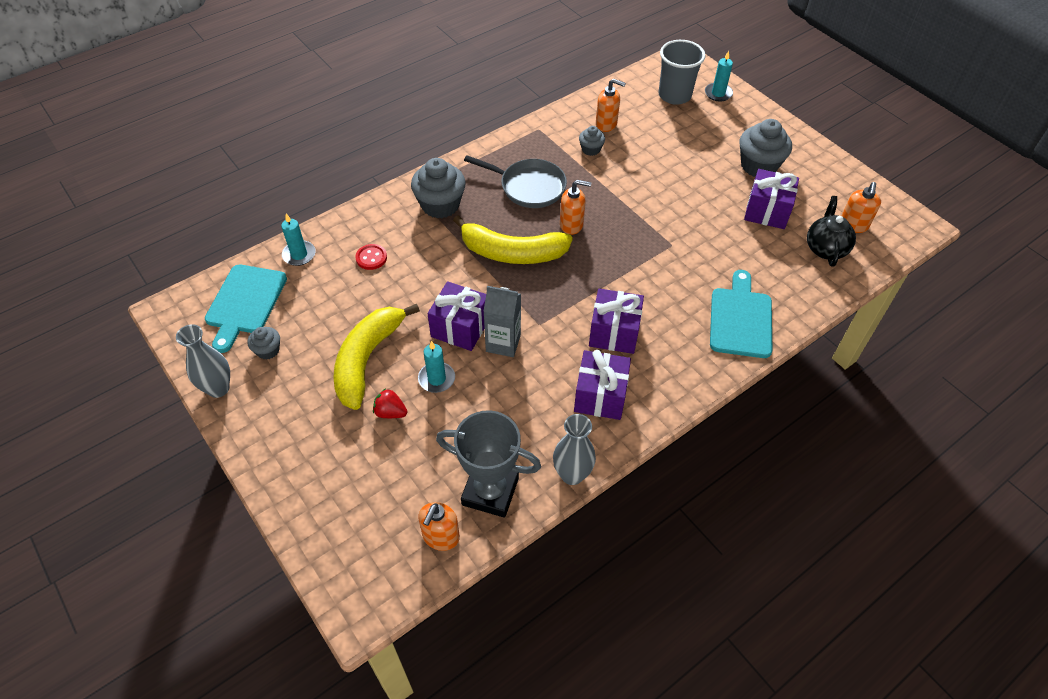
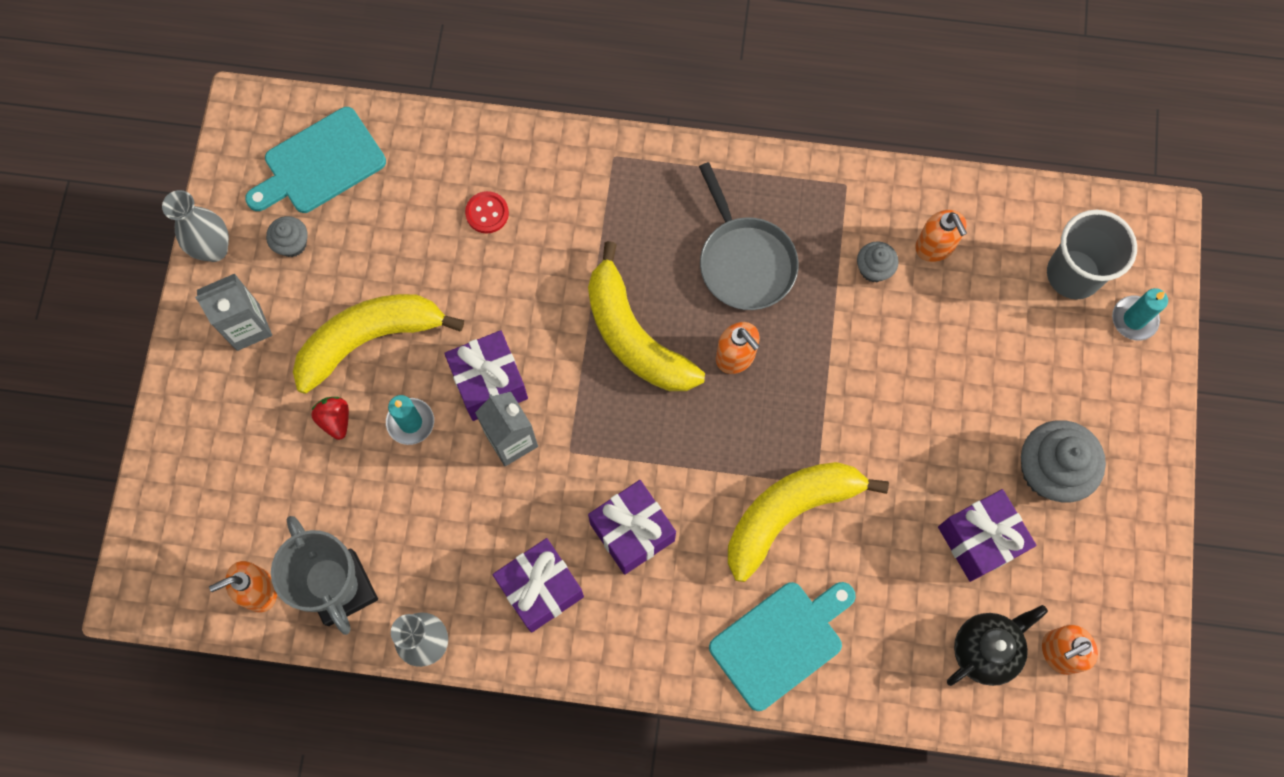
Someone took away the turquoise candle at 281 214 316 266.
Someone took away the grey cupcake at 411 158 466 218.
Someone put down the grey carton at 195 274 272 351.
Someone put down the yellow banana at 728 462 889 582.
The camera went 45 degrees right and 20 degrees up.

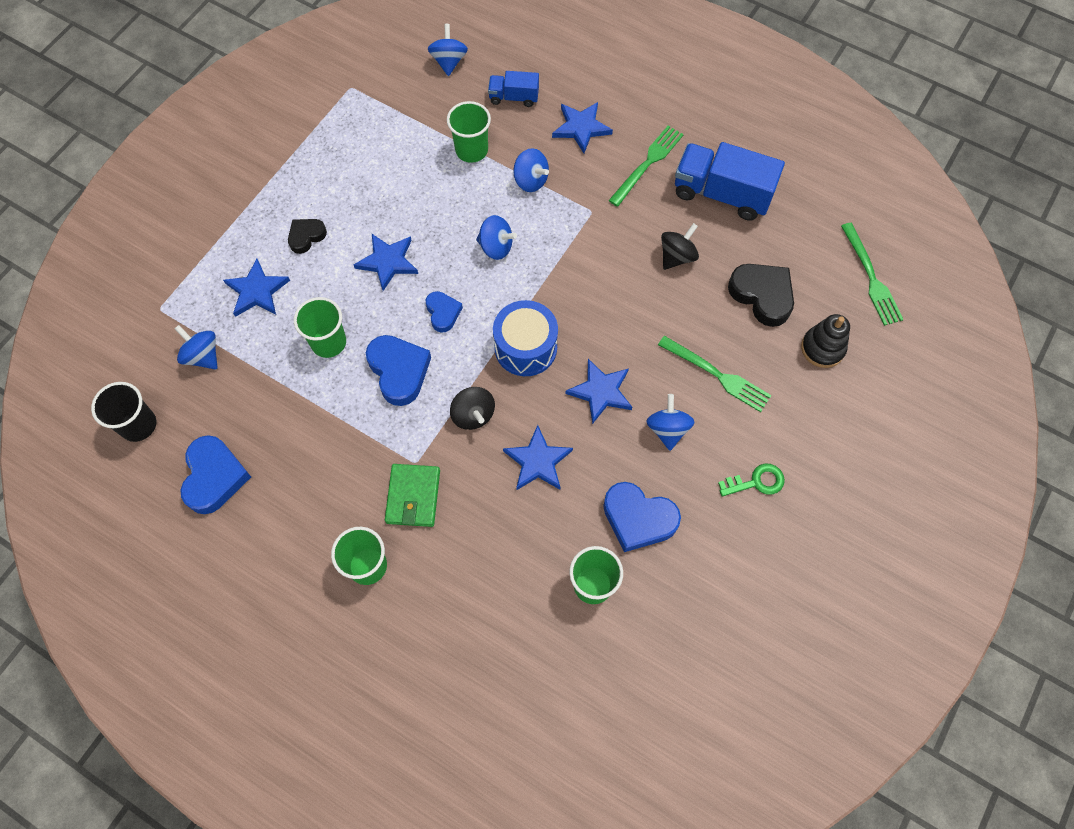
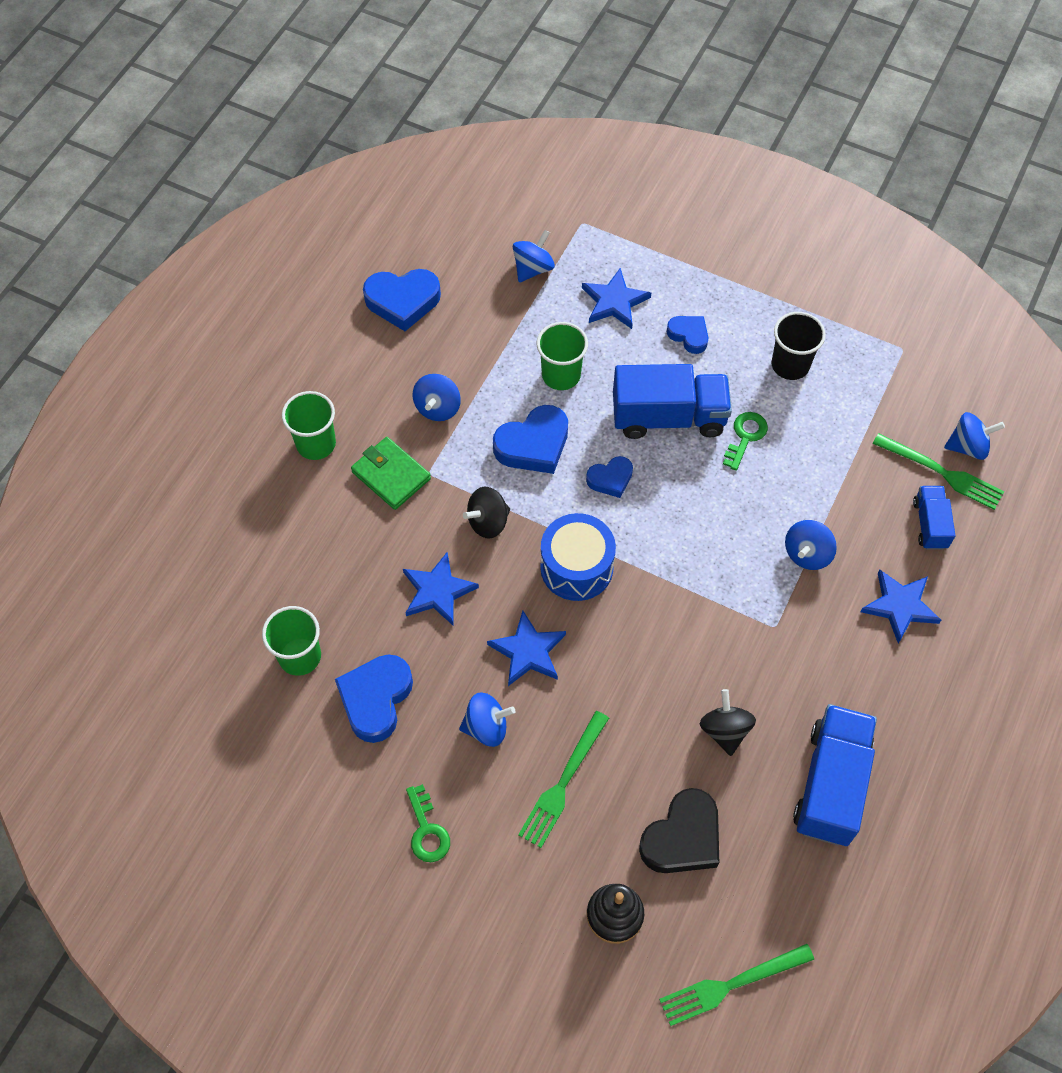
Someone carried the black cup from 91 382 156 442 to 771 312 826 380.
Someone repainted the black heart at 288 219 327 254, which became the blue heart at 667 316 708 354.
Someone swapped the blue star at 354 234 418 291 for the blue truck at 613 364 732 439.
Someone rotated the green wallet at 385 464 440 527 by 45 degrees clockwise.
Someone took away the green cup at 447 101 491 163.
Someone carried the blue spinning top from 476 215 517 260 to 413 374 461 421.
Someone carried the green fork from 608 126 684 207 to 873 433 1004 510.
Someone rotated the black spinning top at 661 223 699 270 by 135 degrees counterclockwise.
Someone put down the green key at 723 412 768 471.
The camera went 85 degrees right and 5 degrees down.

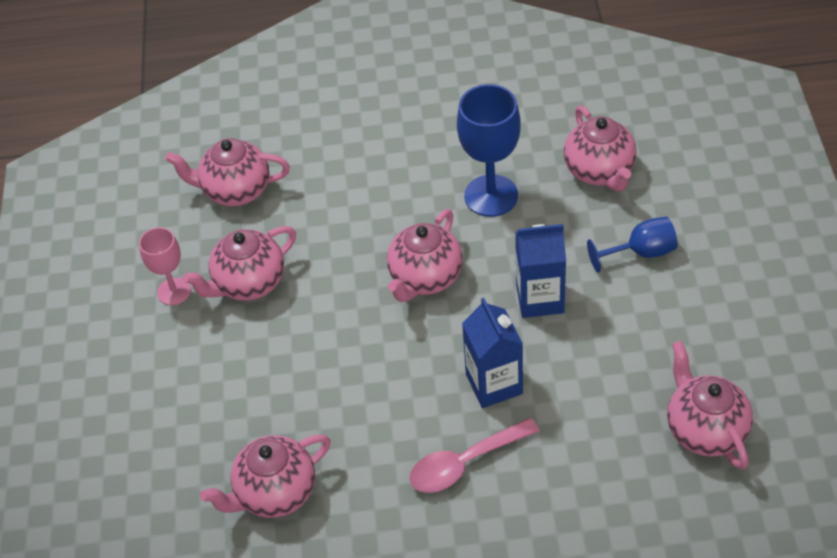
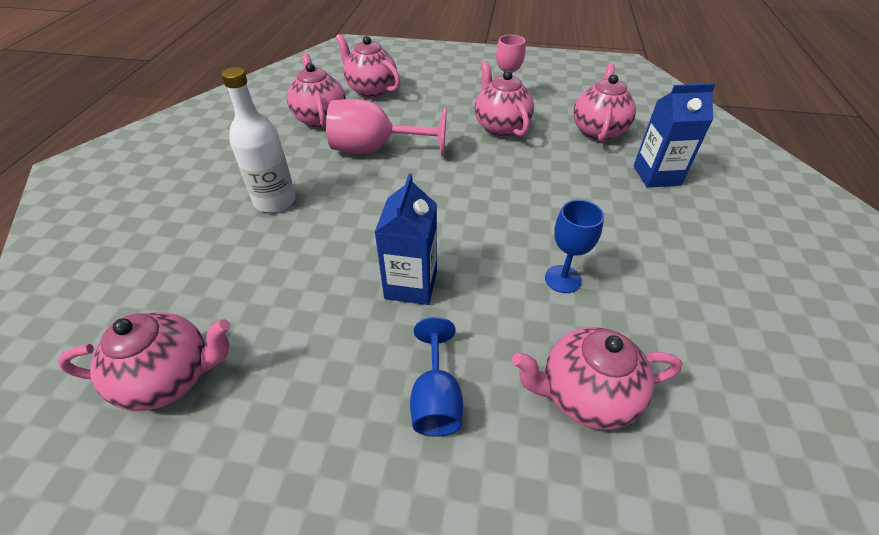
Someone carried the pink teapot from 387 209 463 302 to 335 34 401 98.
Someone swapped the pink spoon at 409 418 540 493 for the white bottle at 221 67 296 213.
Someone scaled the blue goblet at 457 84 521 217 by 0.61.
Someone carried the blue carton from 462 298 523 408 to 633 83 716 188.
Someone put down the pink goblet at 326 99 447 156.
The camera went 100 degrees right and 5 degrees down.

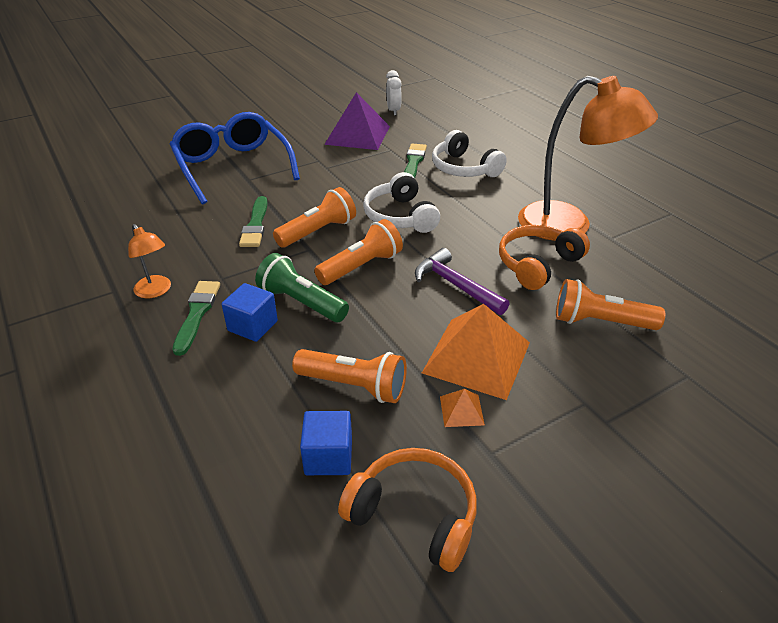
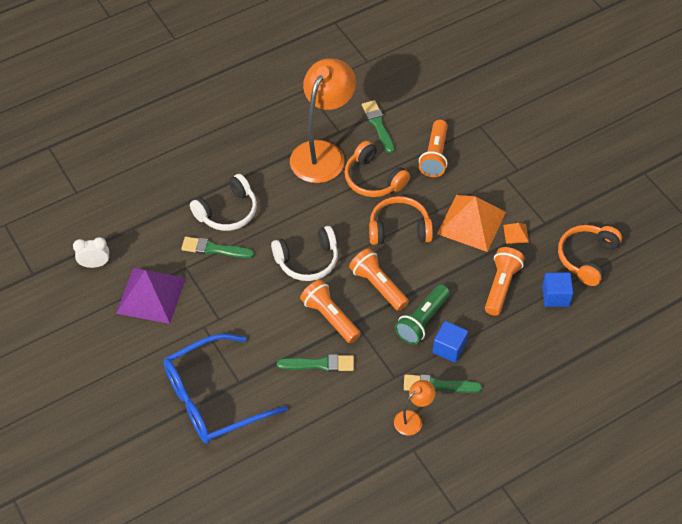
Someone swapped the purple hammer at 415 248 509 315 for the orange headphones at 369 196 433 245.
Someone put down the green brush at 362 100 395 153.
The camera went 90 degrees left and 15 degrees up.

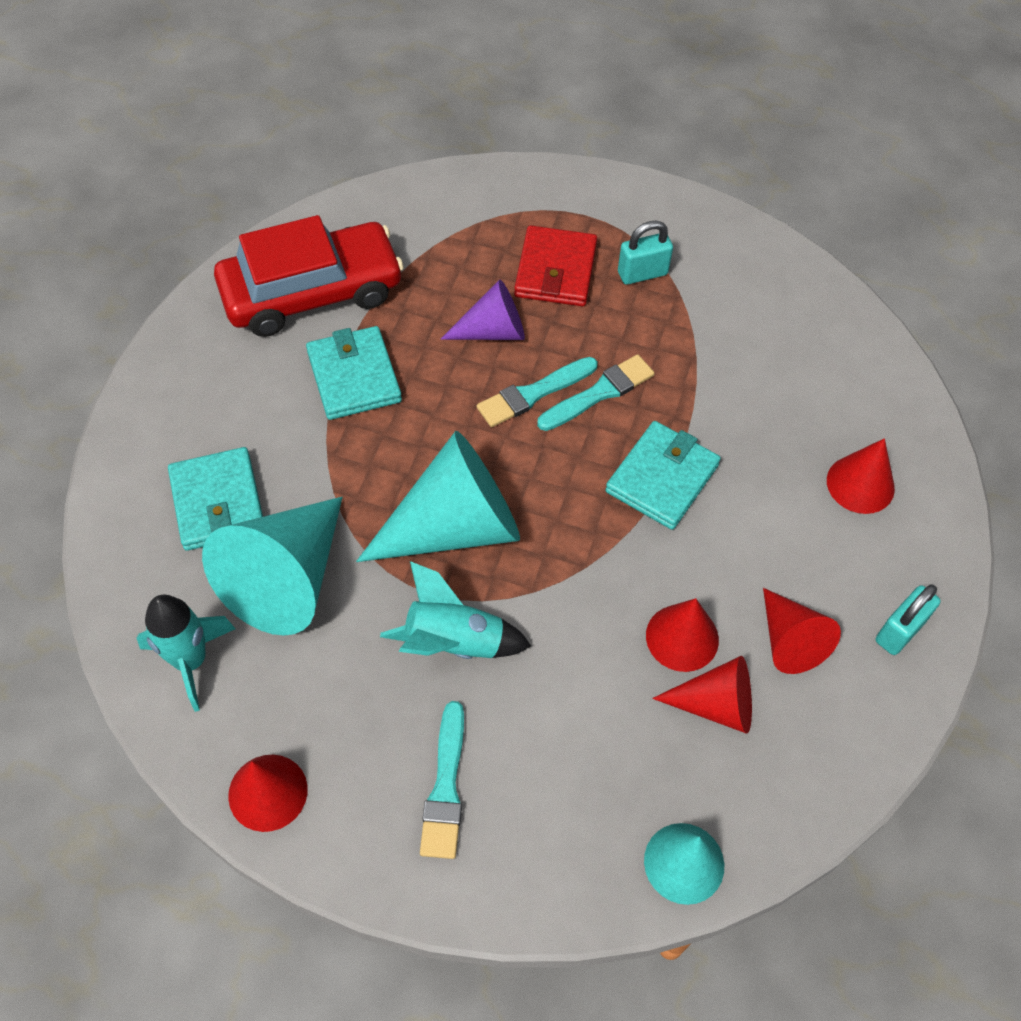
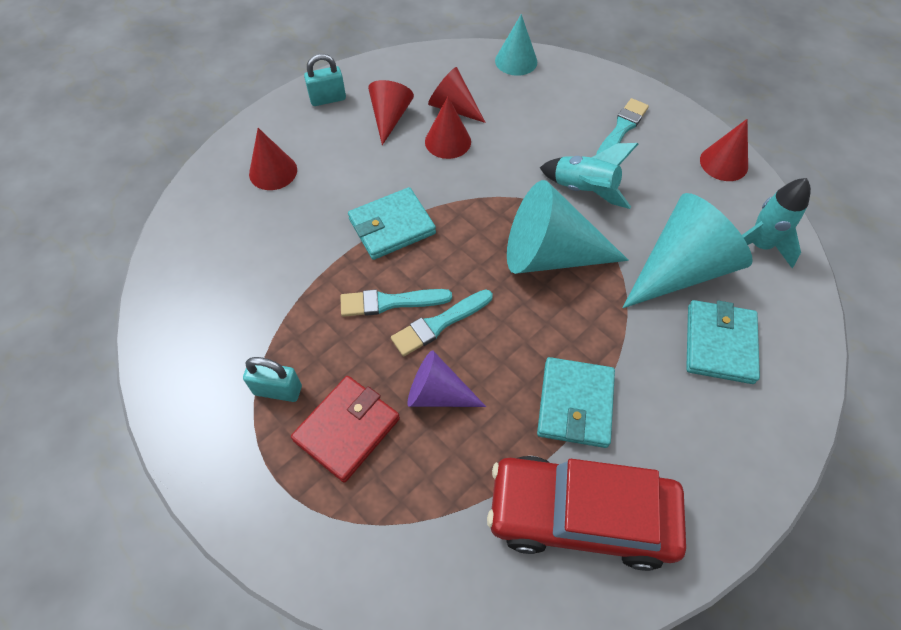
Someone rotated the turquoise brush at 477 357 598 427 by 150 degrees clockwise.
The camera went 150 degrees left and 0 degrees up.

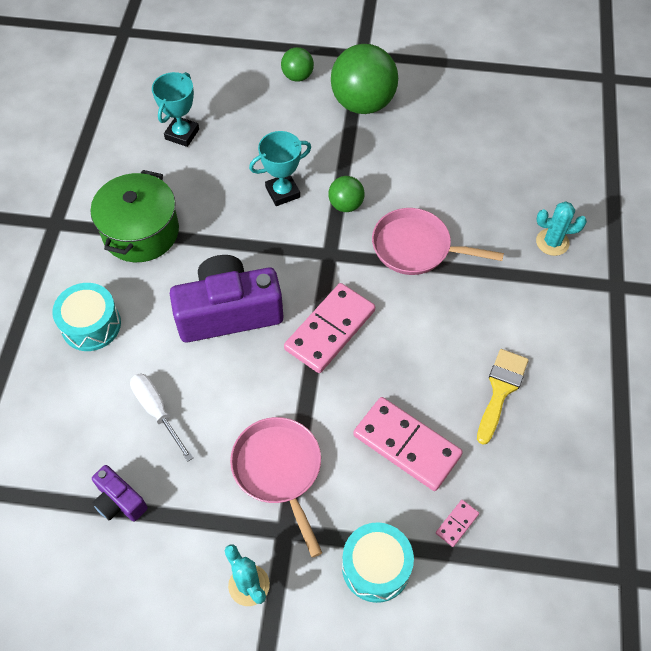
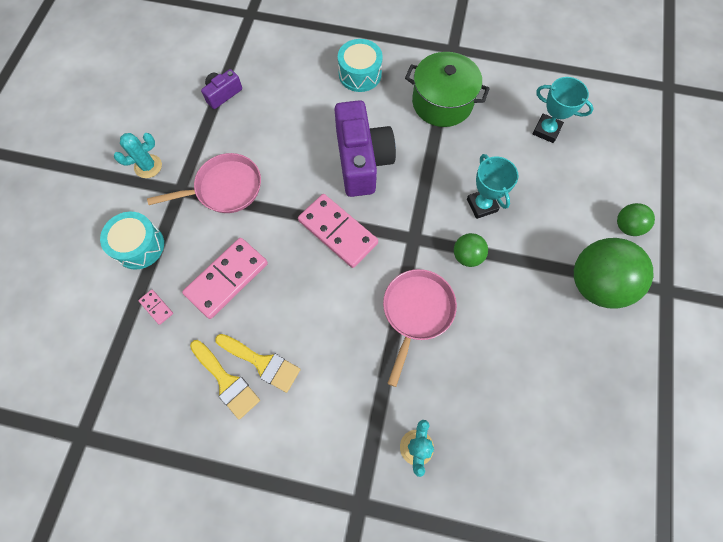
Someone took away the white screwdriver at 130 373 194 462.
Someone put down the yellow brush at 190 340 260 420.
The camera went 95 degrees right and 10 degrees up.

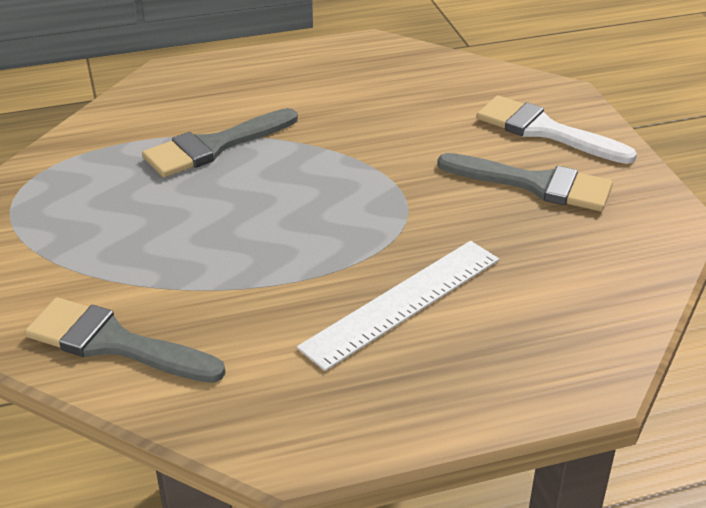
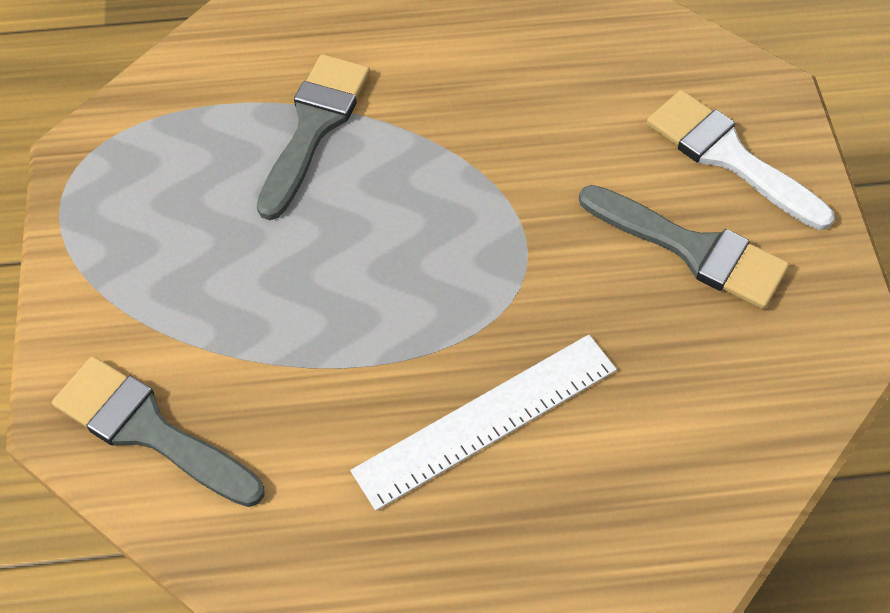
Someone rotated the grey brush at 142 108 298 177 by 135 degrees clockwise.
The camera went 10 degrees right and 20 degrees up.

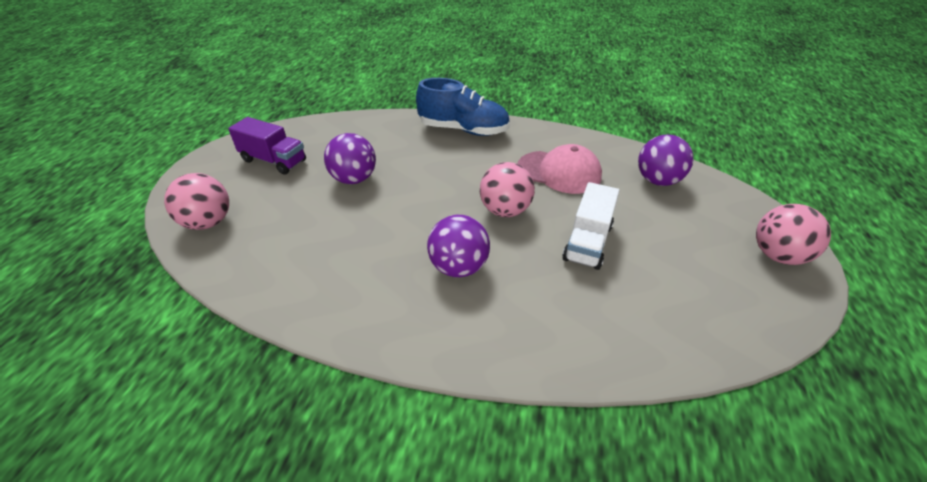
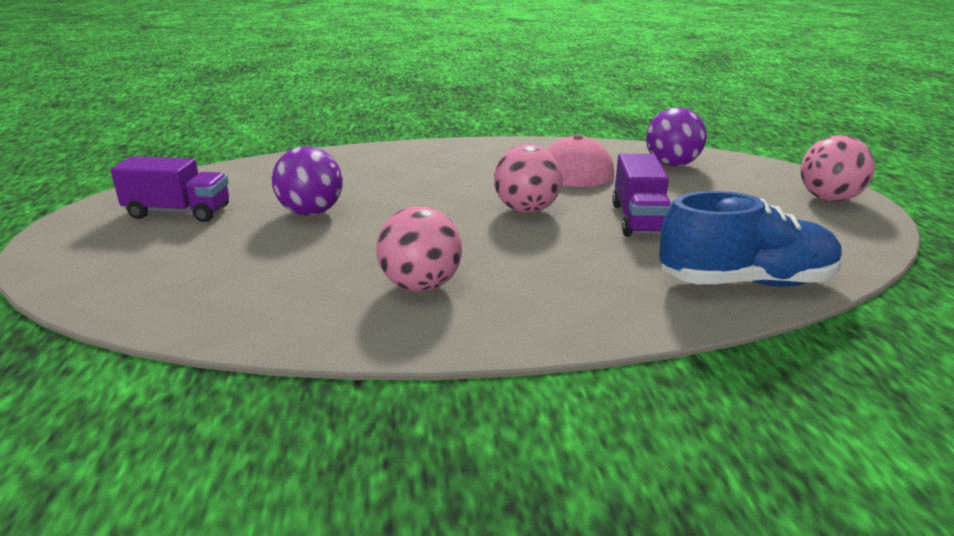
Someone carried the pink ball from 164 173 229 230 to 376 206 462 292.
Someone carried the blue shoe from 416 78 510 136 to 659 191 843 287.
Someone took away the purple ball at 427 215 490 277.
Someone repainted the white truck at 562 182 619 270, which became the purple truck at 612 154 672 236.
The camera went 20 degrees left and 15 degrees down.

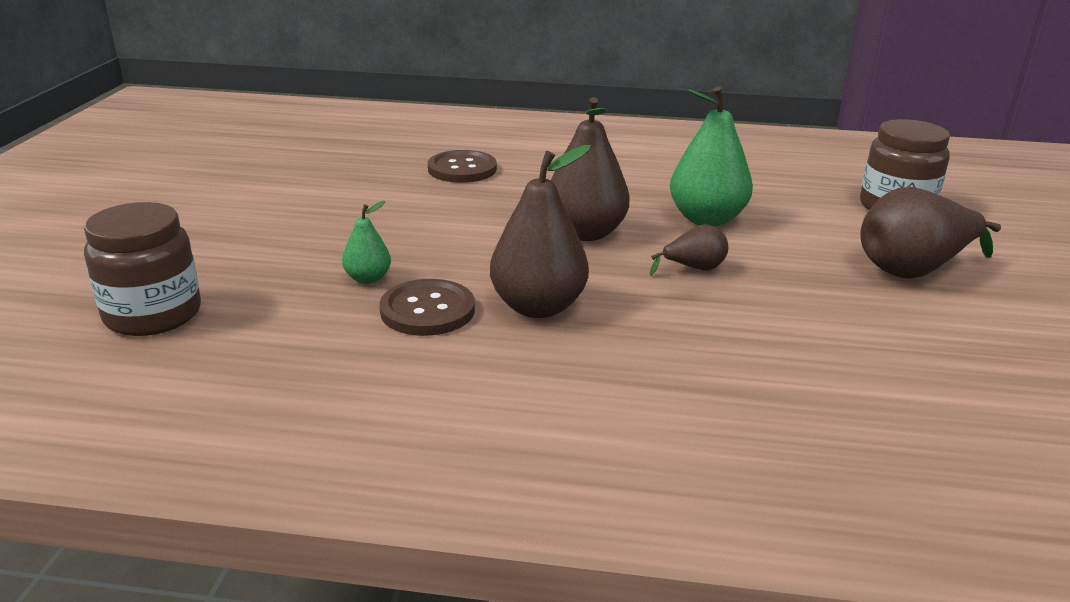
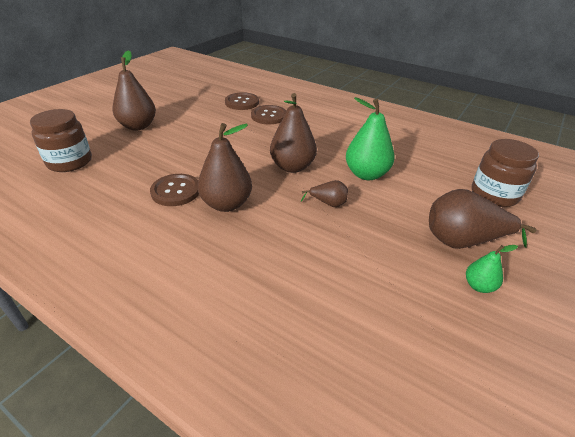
Someone carried the green pear from 342 201 391 284 to 466 245 518 293.
Someone put down the brown pear at 112 50 156 131.
Someone put down the brown button at 225 92 259 110.
The camera went 25 degrees right and 10 degrees up.

